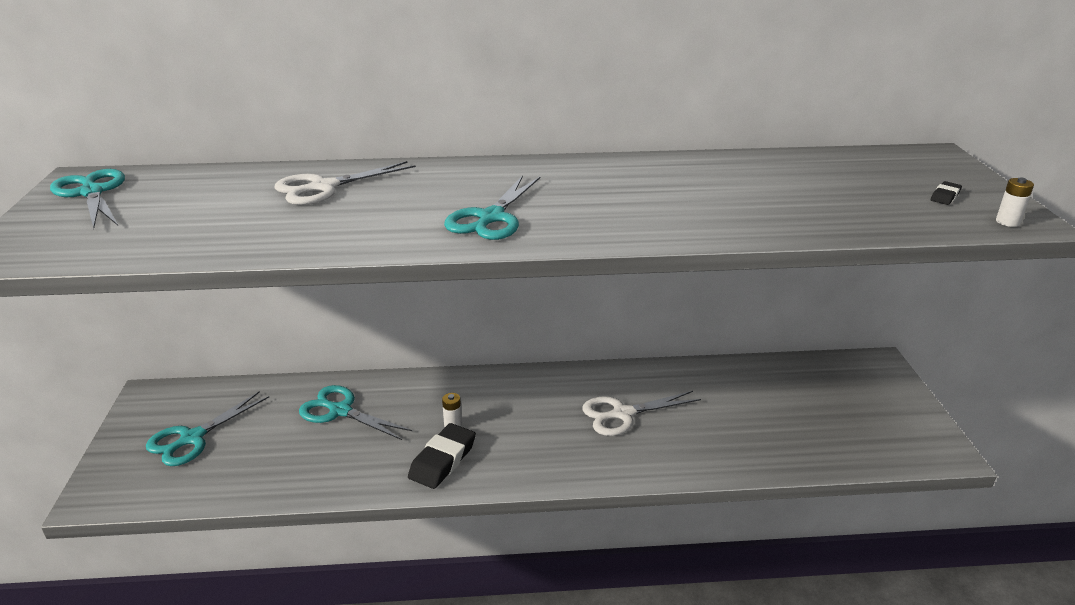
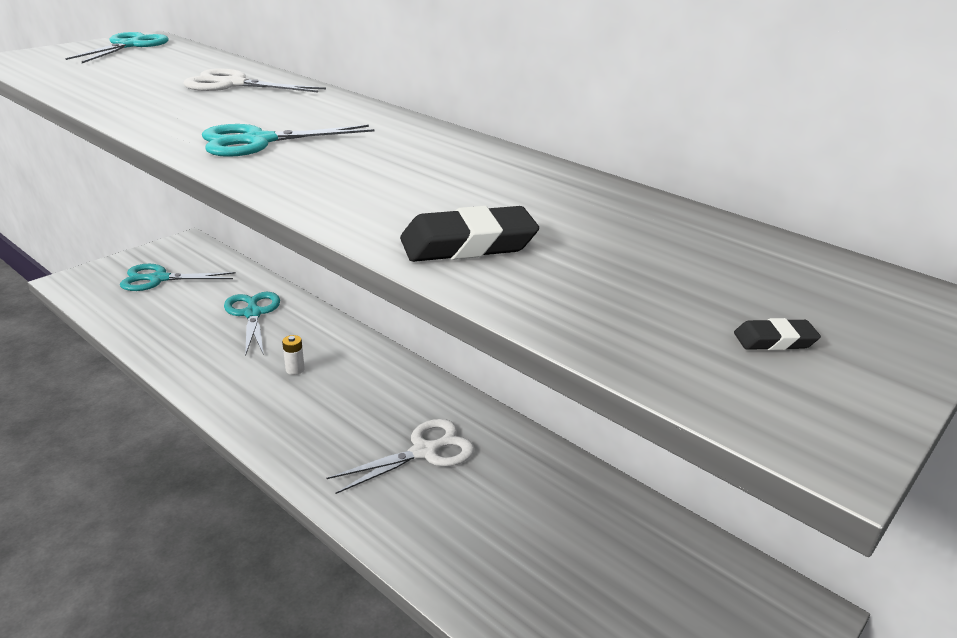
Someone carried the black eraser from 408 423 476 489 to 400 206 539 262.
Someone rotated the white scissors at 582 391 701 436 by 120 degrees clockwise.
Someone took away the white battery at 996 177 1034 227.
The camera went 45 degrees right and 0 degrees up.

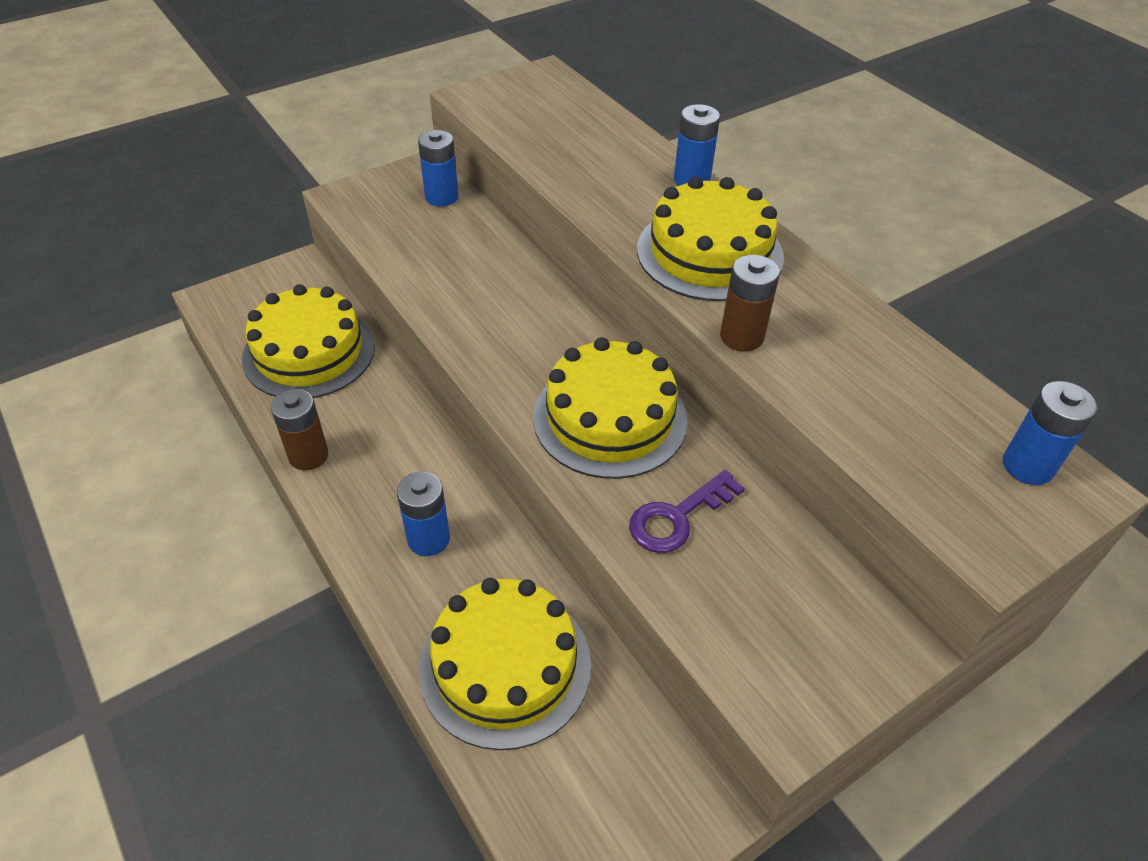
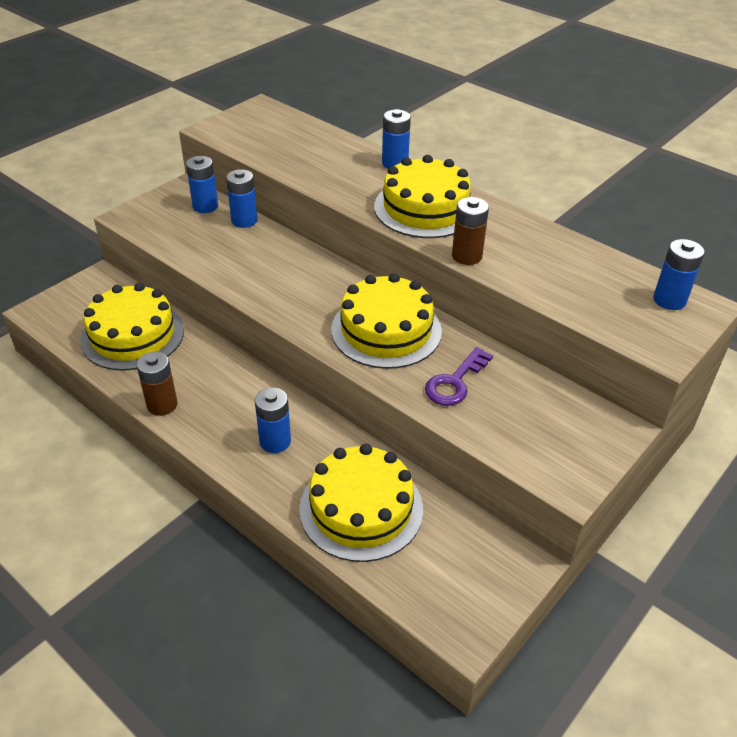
Someone put down the blue battery at 226 169 257 228.
The camera went 15 degrees left and 5 degrees down.

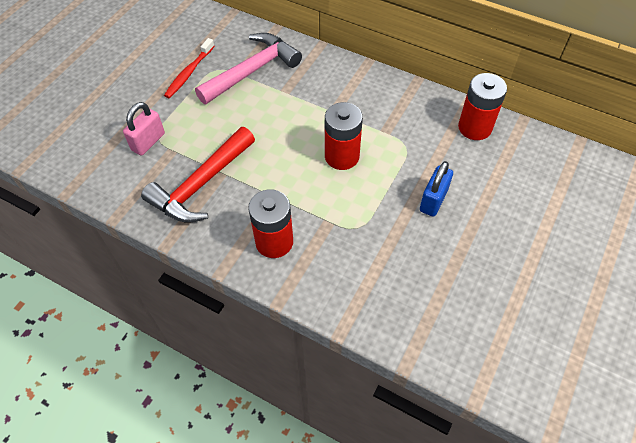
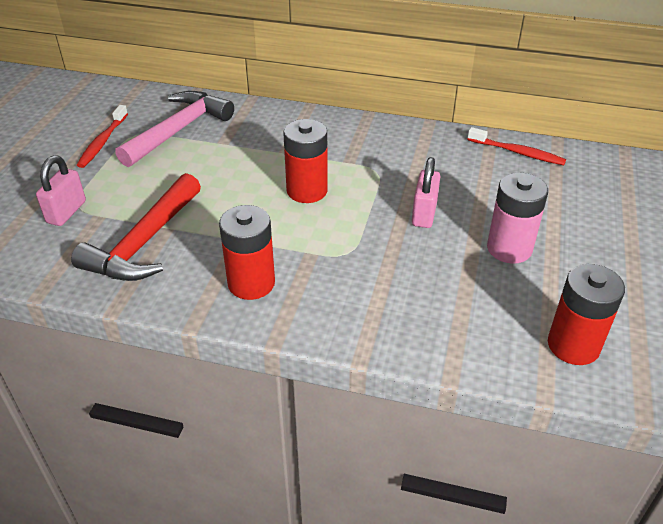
Someone repainted the blue padlock at 420 161 453 217, which became the pink padlock at 412 157 440 228.
Someone carried the red battery from 458 73 507 140 to 548 264 625 365.
Someone put down the red toothbrush at 468 127 566 165.
Someone put down the pink battery at 487 173 548 263.
The camera went 15 degrees left and 15 degrees down.

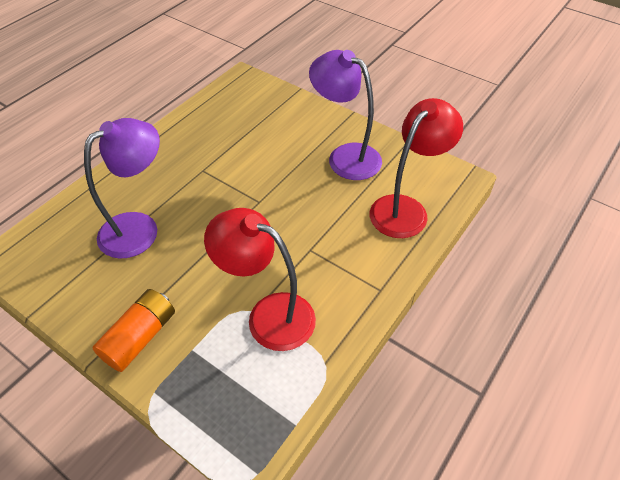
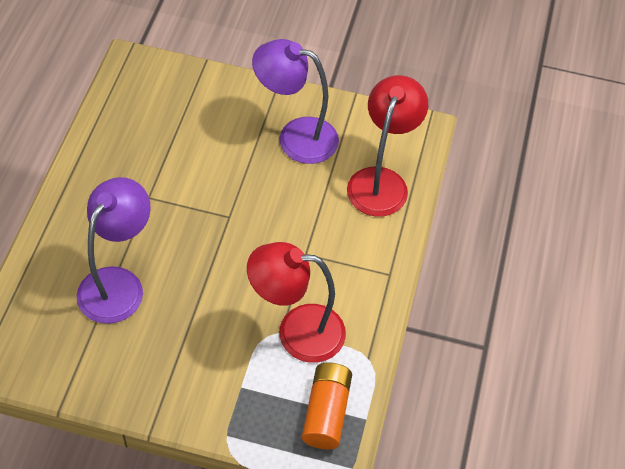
Someone carried the orange battery from 92 289 175 372 to 302 362 352 449.
The camera went 25 degrees left and 5 degrees up.

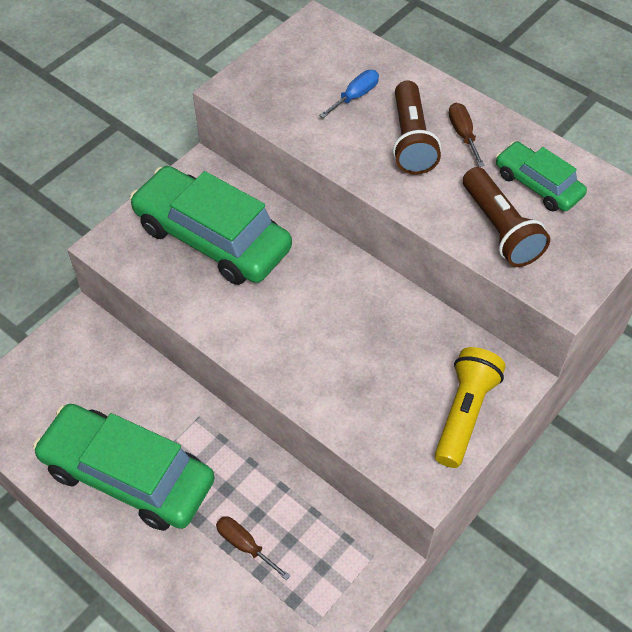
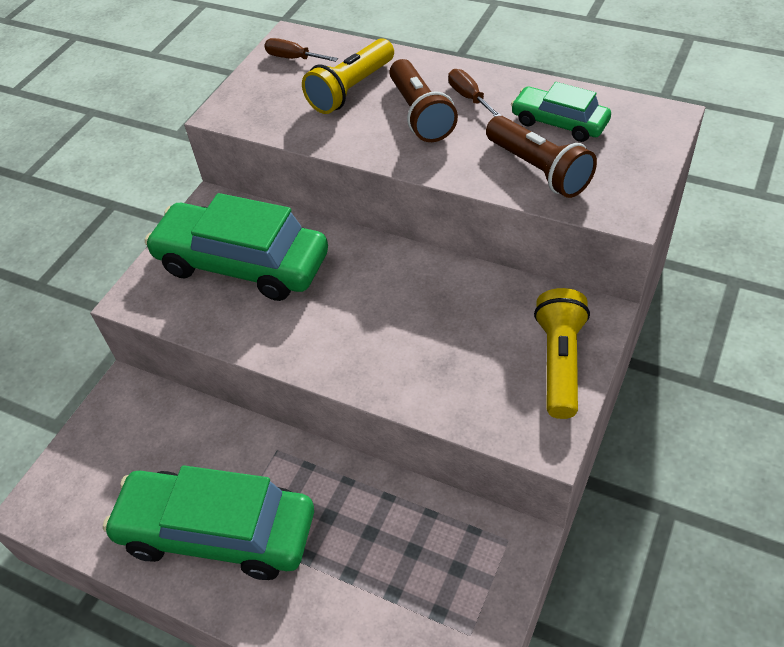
Someone carried the brown screwdriver from 216 516 290 580 to 264 38 338 62.
Someone swapped the blue screwdriver at 319 70 379 118 for the yellow flashlight at 302 38 394 114.
The camera went 10 degrees left and 5 degrees down.

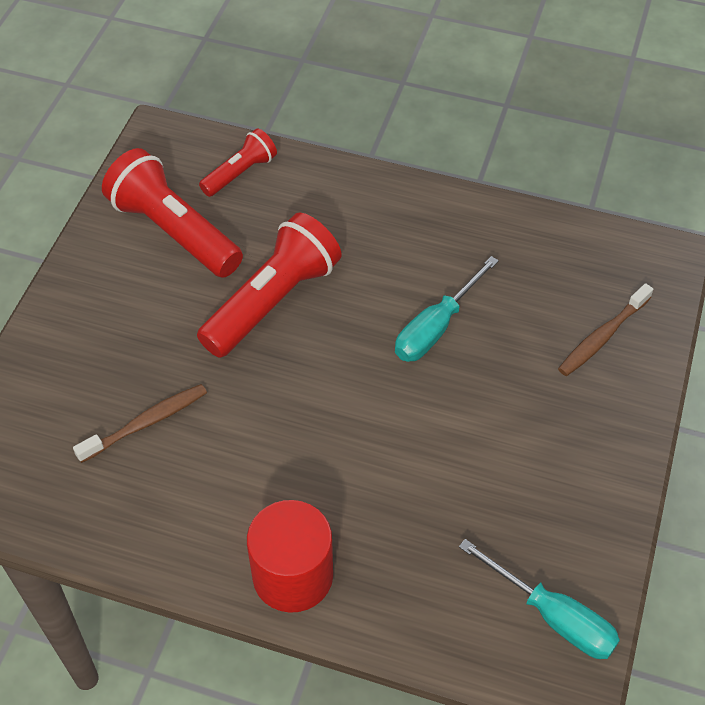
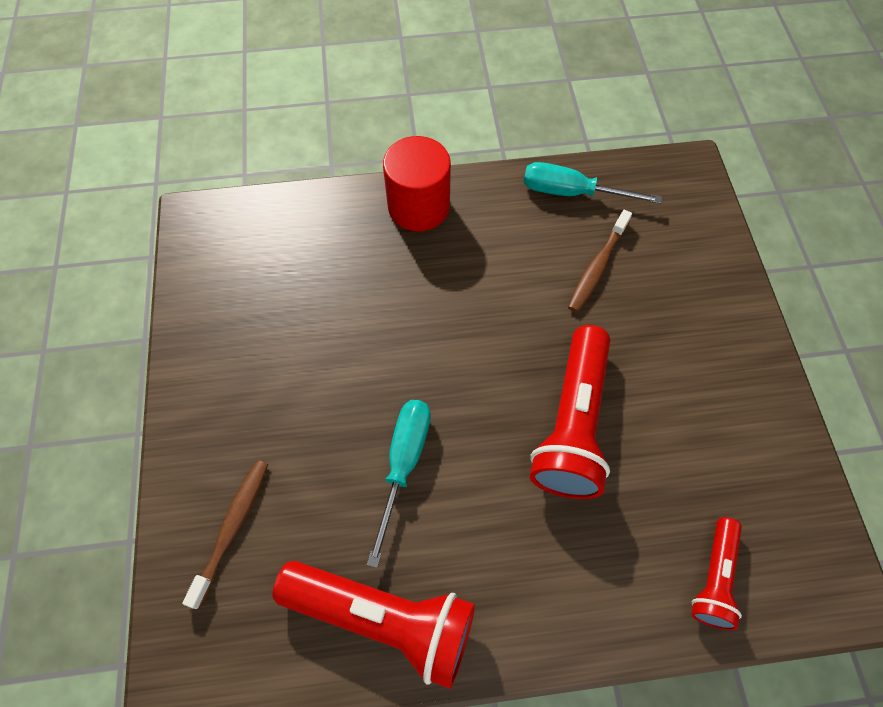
Someone carried the red flashlight from 102 148 243 278 to 272 561 475 689.
Someone carried the turquoise screwdriver from 459 539 620 659 to 524 162 662 204.
The camera went 155 degrees right and 10 degrees up.

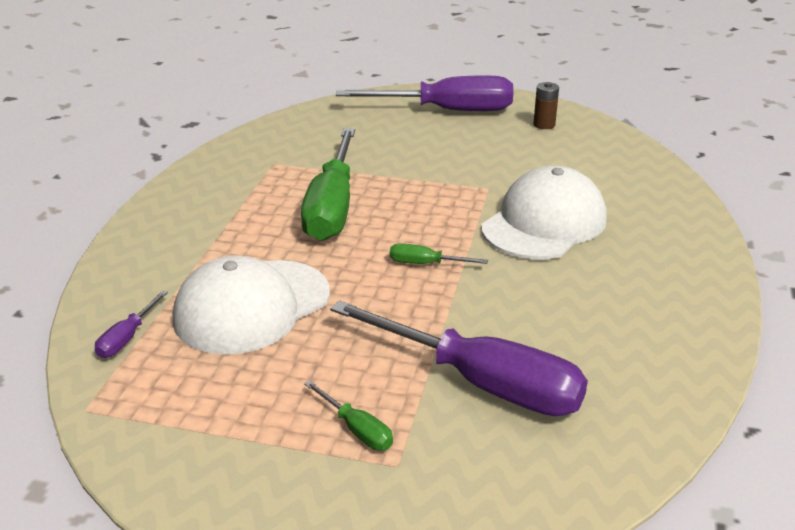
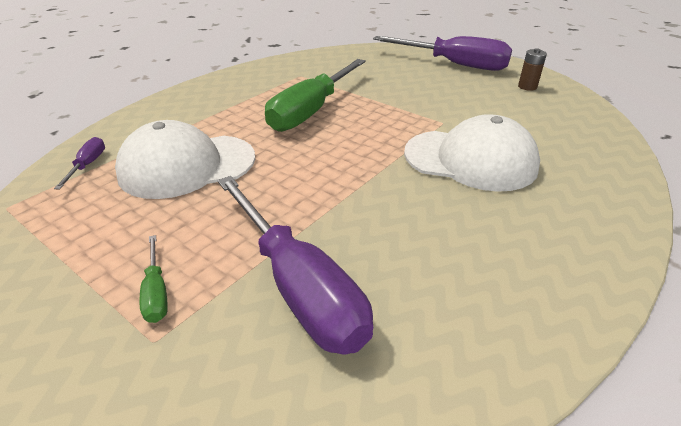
Someone rotated the purple screwdriver at 95 291 168 358 by 135 degrees clockwise.
Someone took away the green screwdriver at 390 243 488 264.
Someone rotated the white cap at 481 166 607 259 by 45 degrees clockwise.
The camera went 25 degrees right and 5 degrees up.

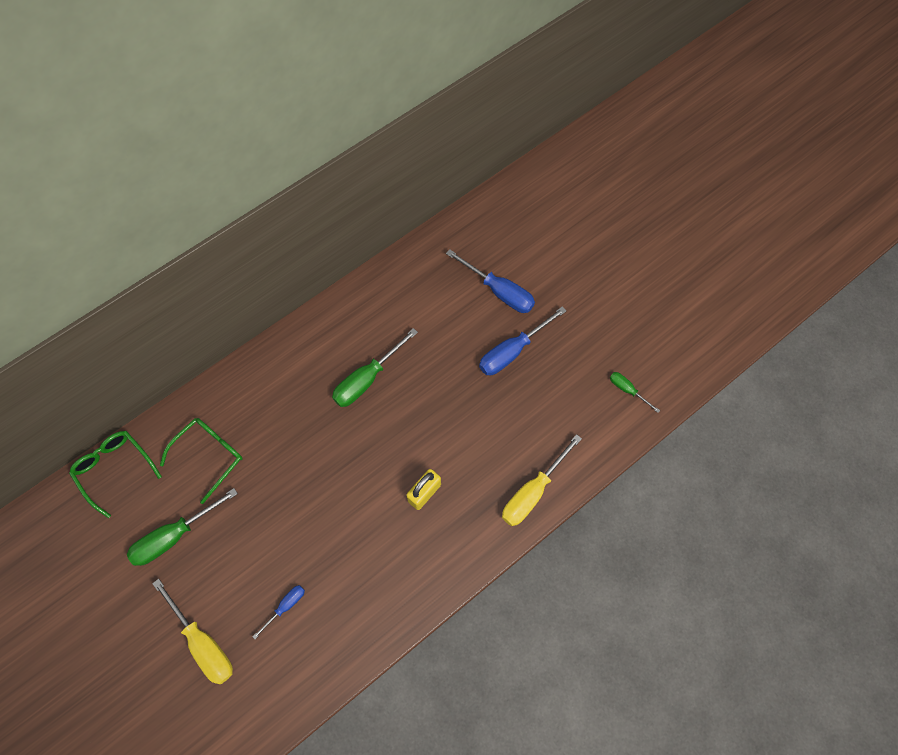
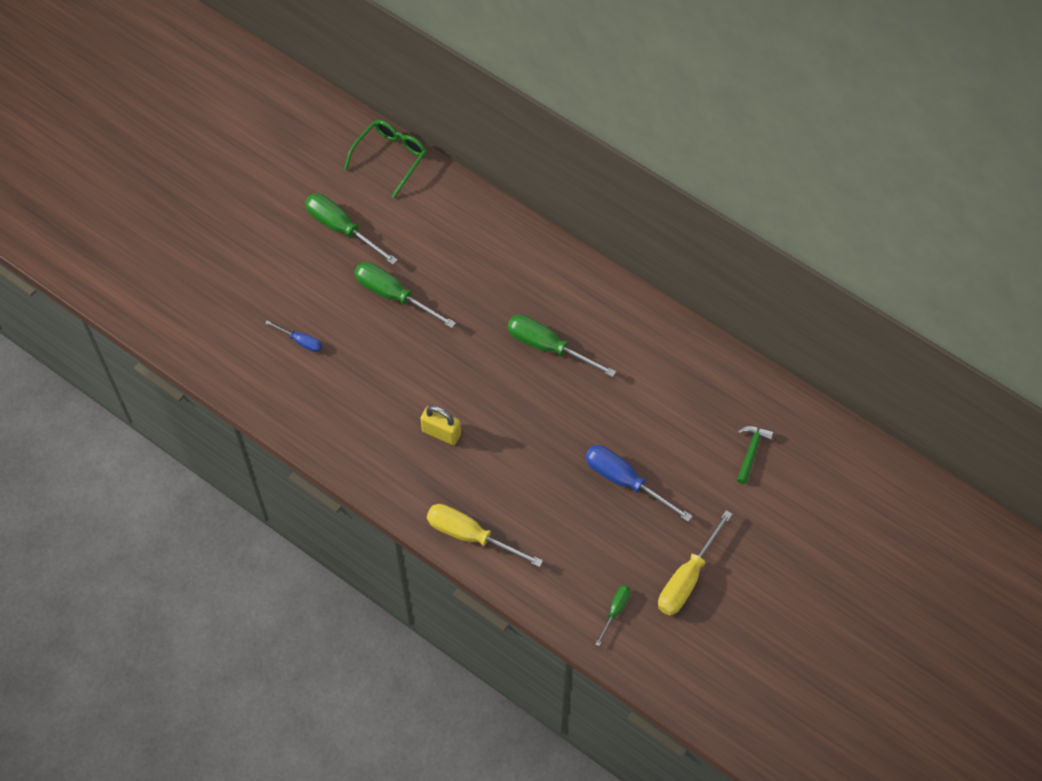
Someone carried the yellow screwdriver from 152 579 233 684 to 658 510 733 615.
Someone took away the green glasses at 160 418 243 504.
Someone took away the blue screwdriver at 446 249 535 313.
Someone put down the green screwdriver at 354 262 456 328.
Someone put down the green hammer at 737 426 774 484.
The camera went 75 degrees right and 5 degrees down.

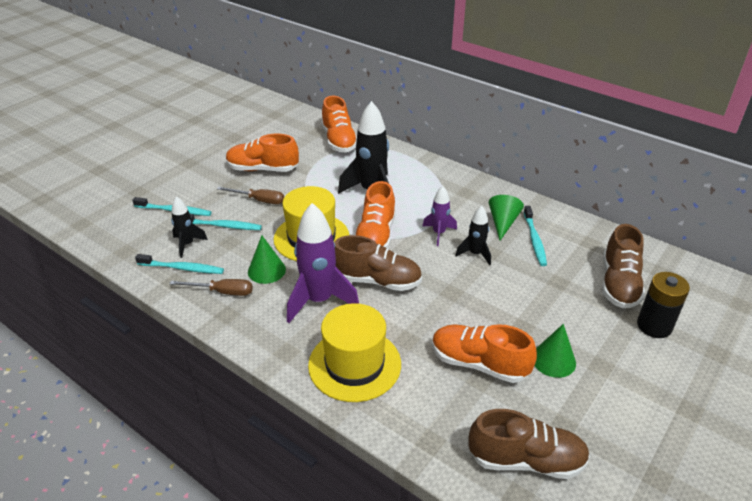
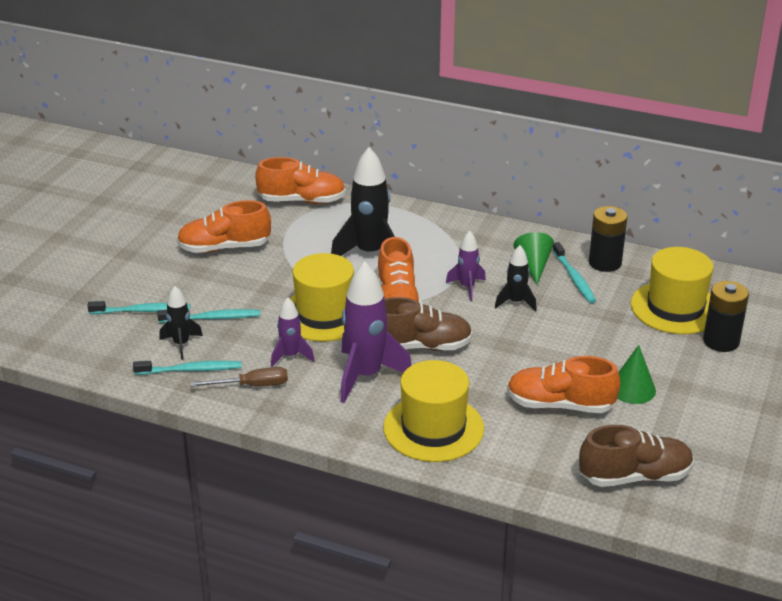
Someone took away the brown screwdriver at 217 187 284 204.
Someone swapped the green cone at 248 235 286 284 for the purple rocket at 271 297 315 367.
Someone rotated the orange shoe at 321 96 357 152 by 60 degrees counterclockwise.
Someone swapped the brown shoe at 602 224 645 308 for the yellow hat at 631 247 713 334.
Someone put down the black battery at 589 206 627 272.
The camera went 15 degrees left and 5 degrees down.

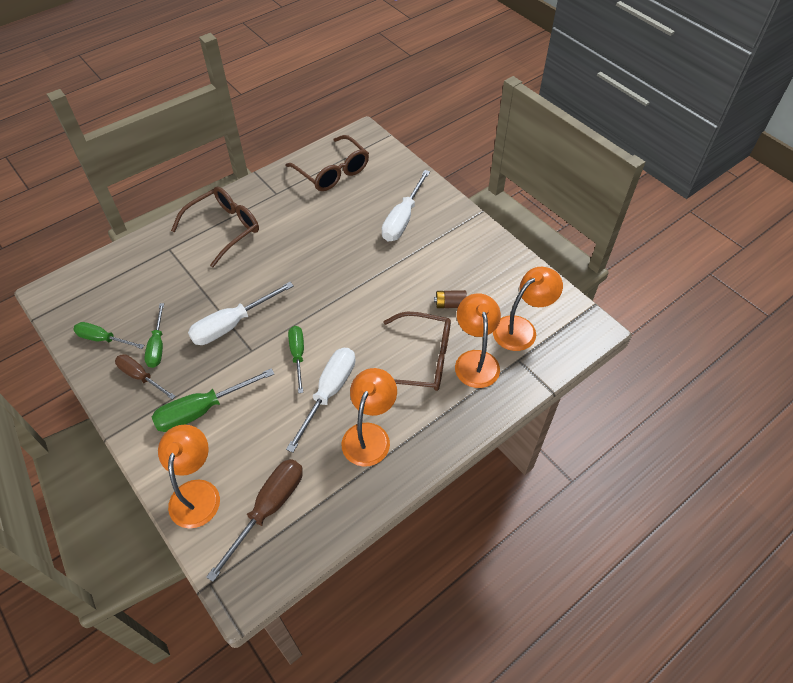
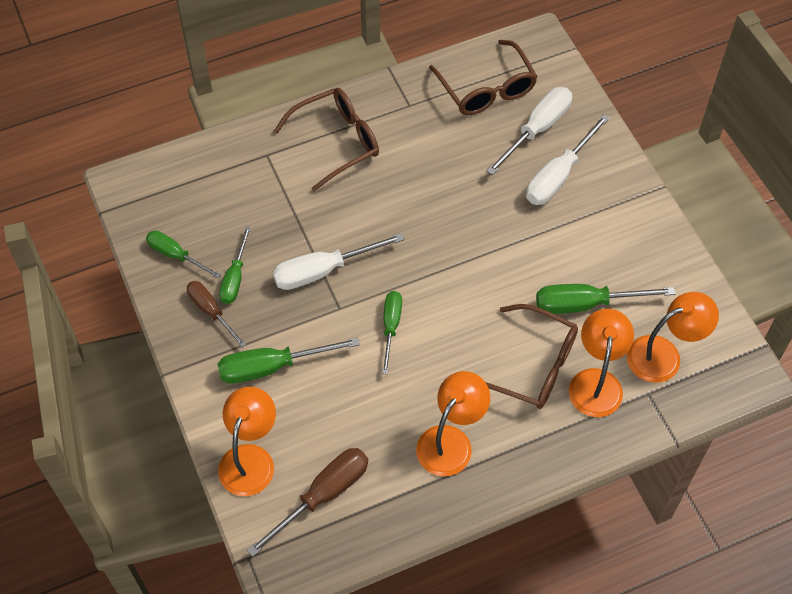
Someone carried the white screwdriver from 286 348 355 453 to 486 87 572 175.
Someone swapped the brown battery at 434 290 467 308 for the green screwdriver at 536 284 676 314.
The camera went 15 degrees right and 5 degrees up.

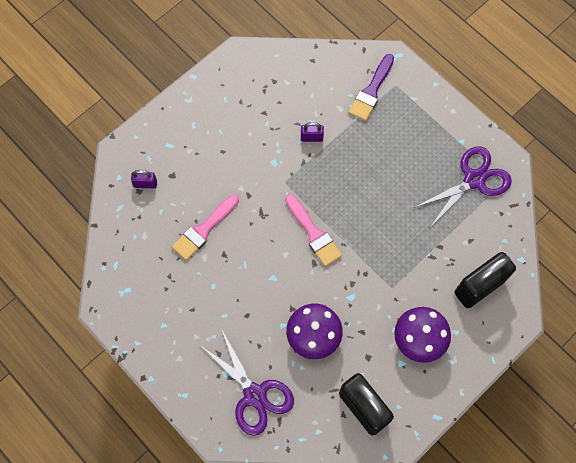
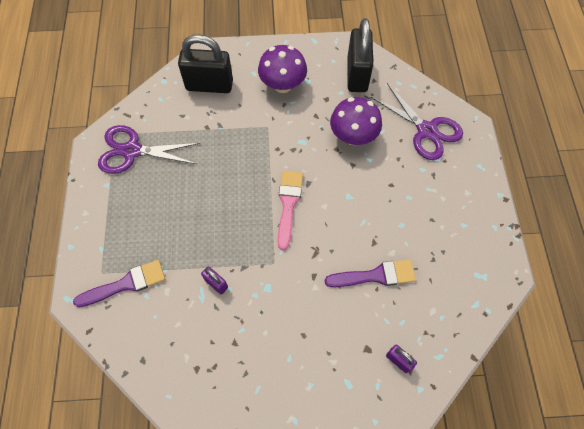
Someone repainted the pink brush at 172 194 239 261, which became the purple brush at 324 260 416 287.
Someone rotated the purple scissors at 200 328 294 436 by 135 degrees clockwise.
The camera went 140 degrees left and 5 degrees down.

